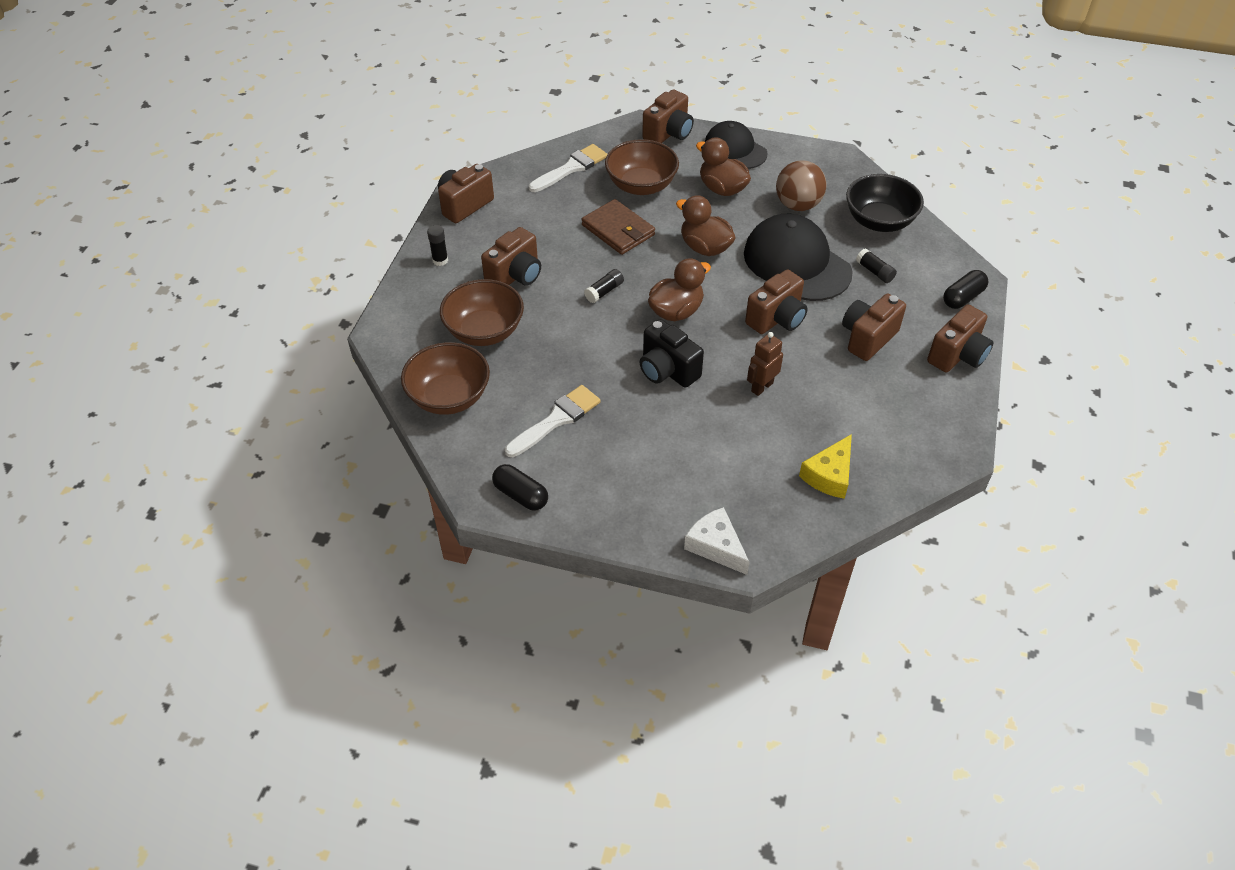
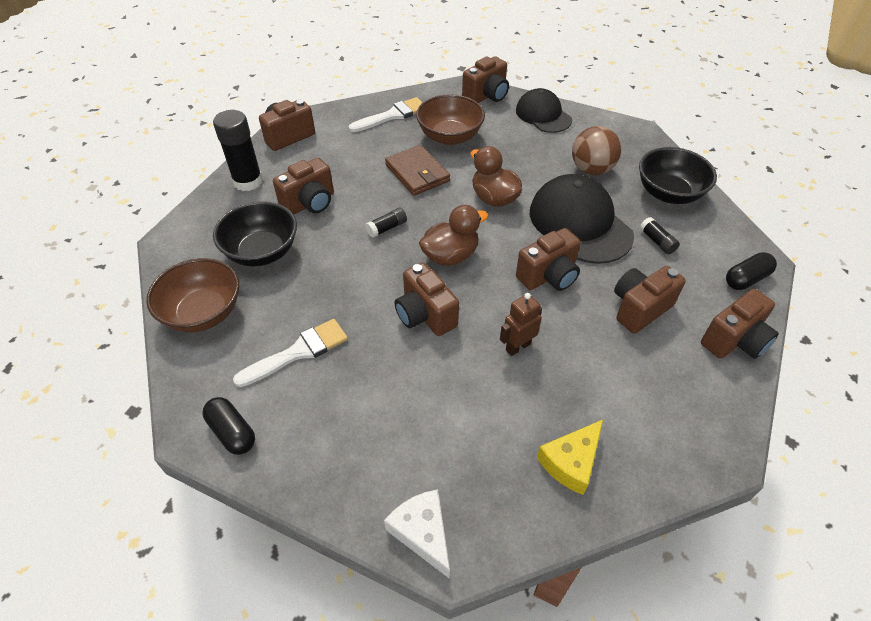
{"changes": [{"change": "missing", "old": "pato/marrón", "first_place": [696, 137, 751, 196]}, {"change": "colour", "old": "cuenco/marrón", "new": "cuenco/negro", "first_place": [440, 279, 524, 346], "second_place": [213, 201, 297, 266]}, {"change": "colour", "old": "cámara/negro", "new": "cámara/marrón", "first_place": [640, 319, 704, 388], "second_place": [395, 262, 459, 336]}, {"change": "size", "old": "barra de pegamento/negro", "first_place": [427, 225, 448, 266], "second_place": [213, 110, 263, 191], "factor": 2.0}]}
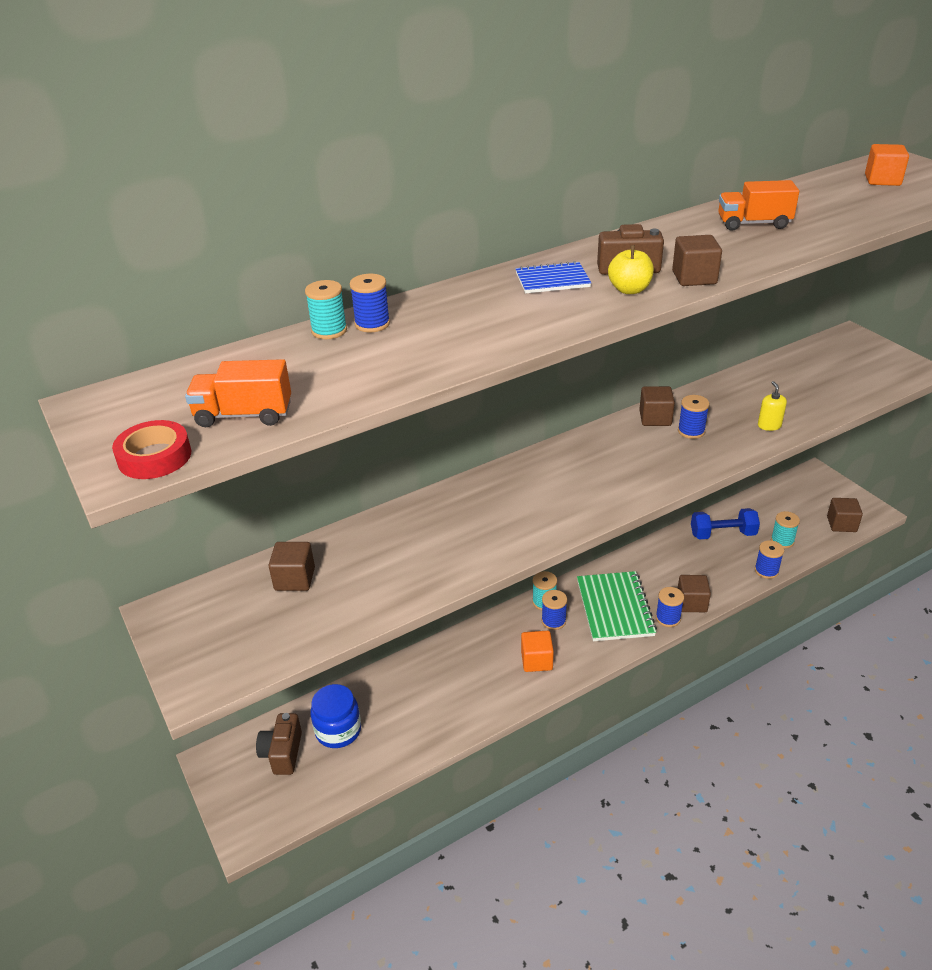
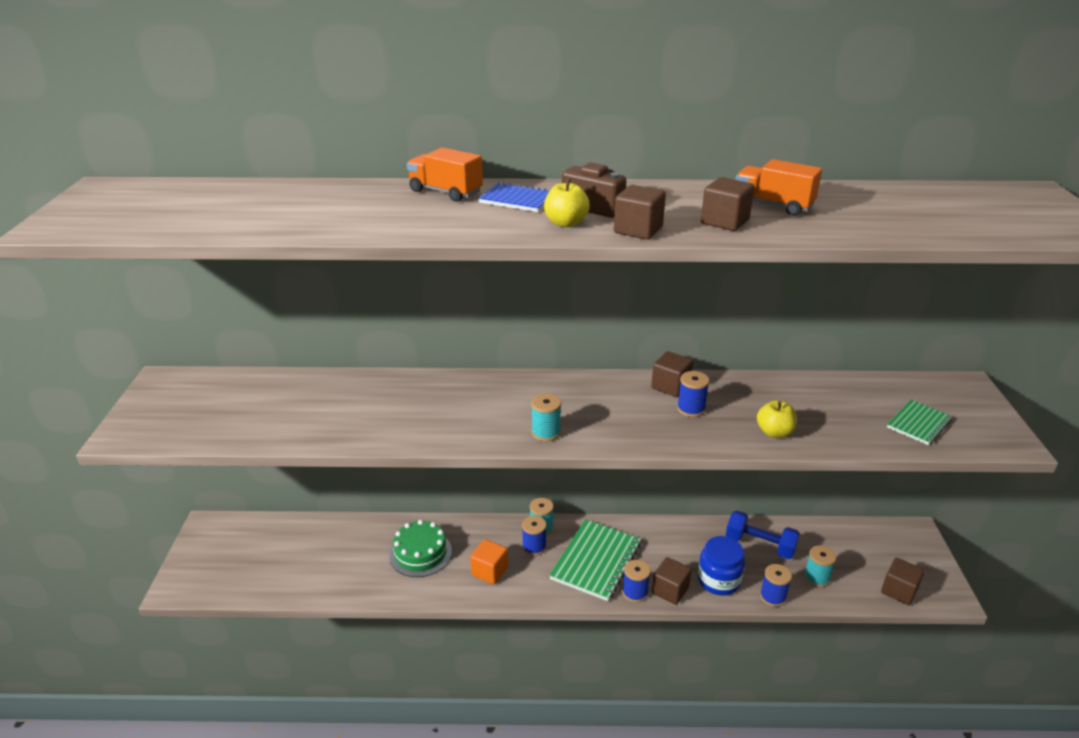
{"changes": [{"change": "missing", "old": "cinta adhesiva/rojo", "first_place": [112, 420, 191, 479]}, {"change": "missing", "old": "cámara/marrón", "first_place": [256, 713, 302, 775]}, {"change": "missing", "old": "carrete/azul", "first_place": [350, 274, 390, 332]}, {"change": "missing", "old": "cubo/naranja", "first_place": [865, 144, 909, 186]}, {"change": "appeared", "new": "tarta/verde", "second_place": [389, 520, 452, 577]}, {"change": "appeared", "new": "cuaderno/verde", "second_place": [887, 400, 952, 445]}, {"change": "relocated", "old": "camión/naranja", "first_place": [185, 359, 291, 427], "second_place": [407, 147, 483, 202]}, {"change": "relocated", "old": "cubo/marrón", "first_place": [268, 542, 315, 591], "second_place": [701, 177, 754, 231]}, {"change": "relocated", "old": "carrete/turquesa", "first_place": [305, 280, 347, 339], "second_place": [531, 393, 561, 442]}, {"change": "relocated", "old": "tarro/azul", "first_place": [310, 684, 361, 748], "second_place": [698, 536, 745, 596]}, {"change": "exchanged", "old": "dispensador de jabón/amarillo", "new": "manzana/amarillo", "first_place": [758, 381, 787, 431], "second_place": [757, 400, 797, 438]}]}
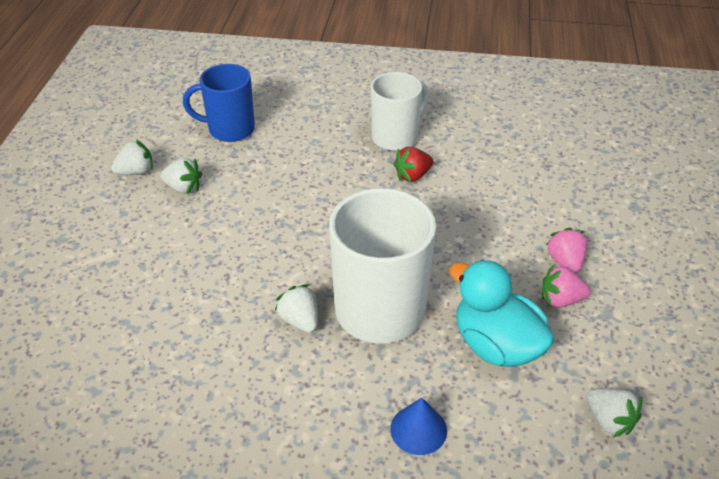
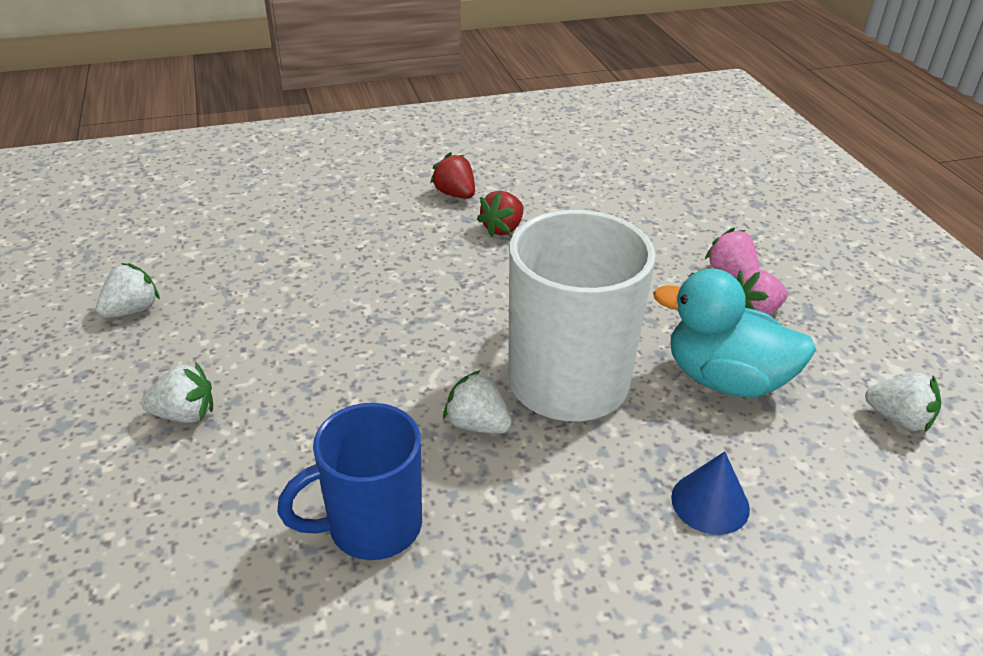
{"changes": [{"change": "relocated", "old": "fresa/blanco", "first_place": [160, 158, 202, 194], "second_place": [141, 362, 213, 423]}, {"change": "relocated", "old": "taza/azul", "first_place": [183, 64, 255, 142], "second_place": [277, 403, 422, 560]}, {"change": "exchanged", "old": "taza/blanco", "new": "fresa/rojo", "first_place": [371, 72, 429, 151], "second_place": [430, 152, 475, 199]}]}
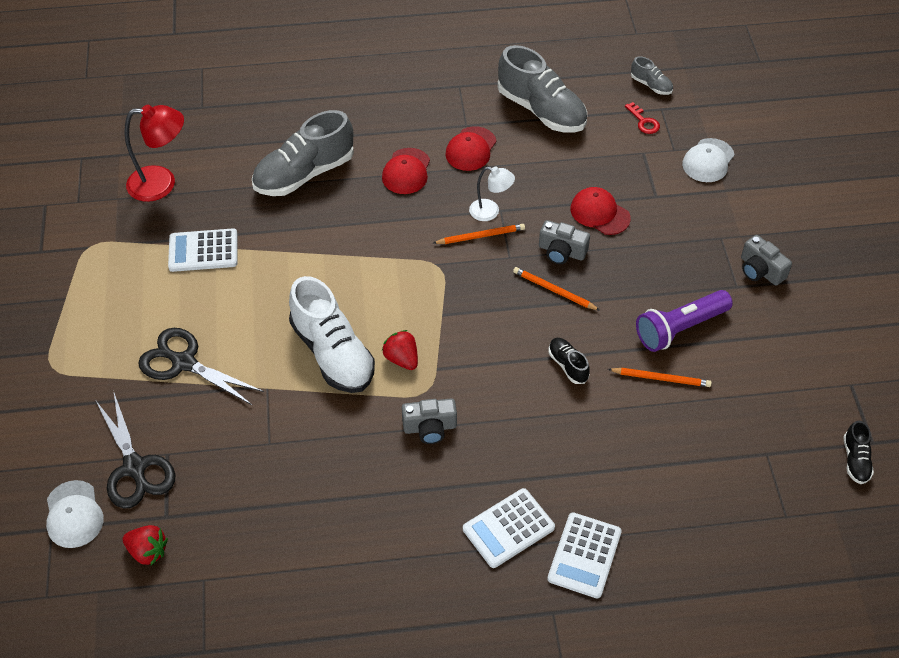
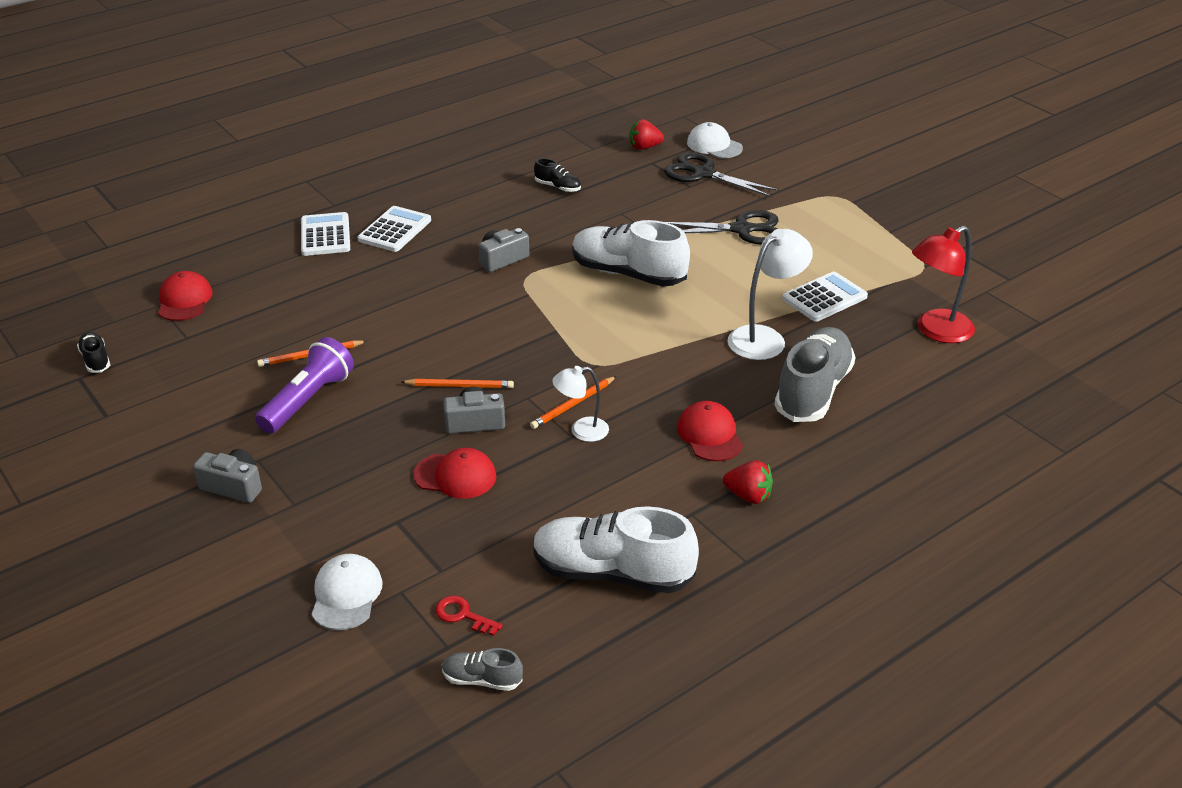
{"changes": [{"change": "appeared", "new": "lámpara/blanco", "second_place": [728, 229, 813, 360]}, {"change": "relocated", "old": "fresa/rojo", "first_place": [382, 330, 418, 370], "second_place": [723, 460, 773, 504]}, {"change": "relocated", "old": "gorra/rojo", "first_place": [445, 126, 496, 171], "second_place": [158, 271, 213, 321]}, {"change": "relocated", "old": "zapato/negro", "first_place": [548, 338, 590, 384], "second_place": [534, 158, 581, 192]}, {"change": "colour", "old": "zapato/gris", "new": "zapato/blanco", "first_place": [497, 45, 587, 133], "second_place": [533, 506, 699, 593]}]}
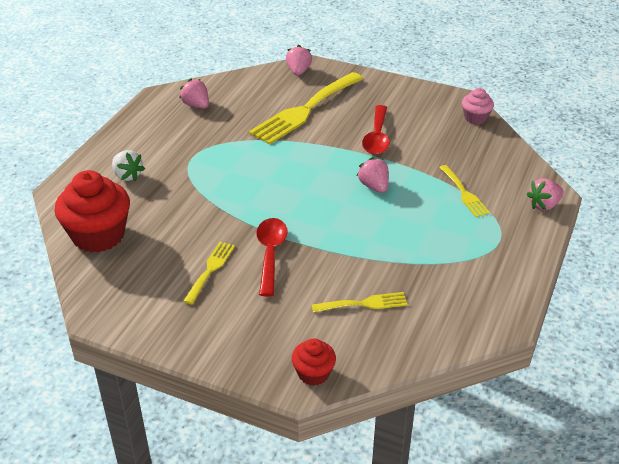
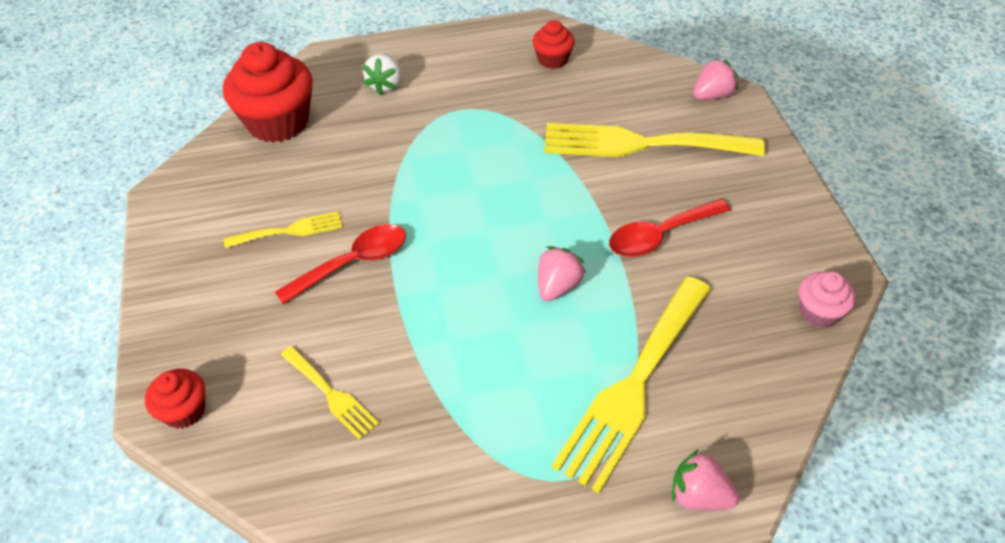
{"changes": [{"change": "exchanged", "old": "fresa/rosa", "new": "magdalena/rojo", "first_place": [179, 79, 209, 109], "second_place": [532, 20, 575, 69]}, {"change": "size", "old": "tenedor/amarillo", "first_place": [439, 165, 490, 217], "second_place": [552, 276, 711, 494], "factor": 2.02}]}
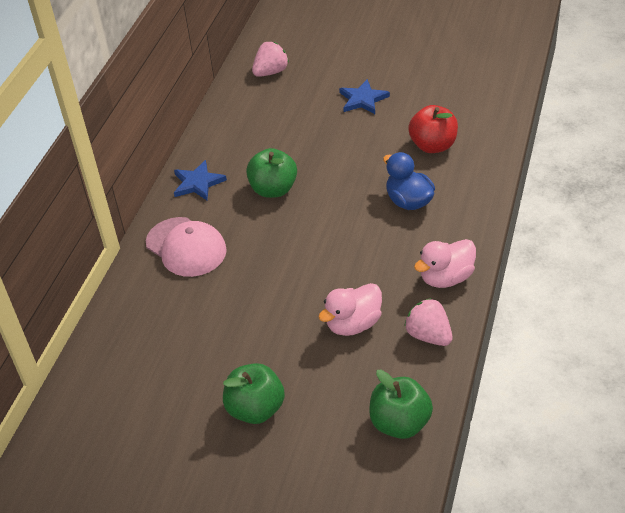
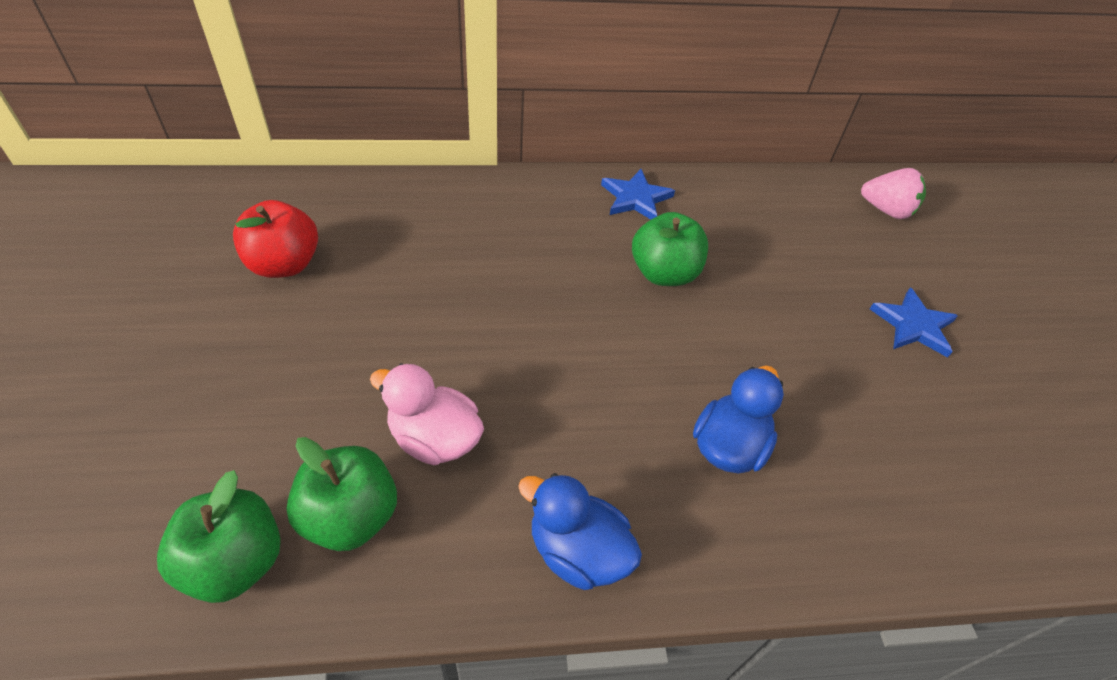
{"changes": [{"change": "missing", "old": "gorra/rosa", "first_place": [146, 217, 227, 277]}, {"change": "missing", "old": "fresa/rosa", "first_place": [404, 298, 452, 346]}, {"change": "relocated", "old": "manzana/verde", "first_place": [223, 363, 285, 424], "second_place": [286, 437, 397, 551]}, {"change": "relocated", "old": "manzana/rojo", "first_place": [408, 105, 458, 153], "second_place": [233, 200, 318, 278]}, {"change": "colour", "old": "pato/rosa", "new": "pato/azul", "first_place": [414, 239, 476, 288], "second_place": [518, 473, 642, 590]}]}
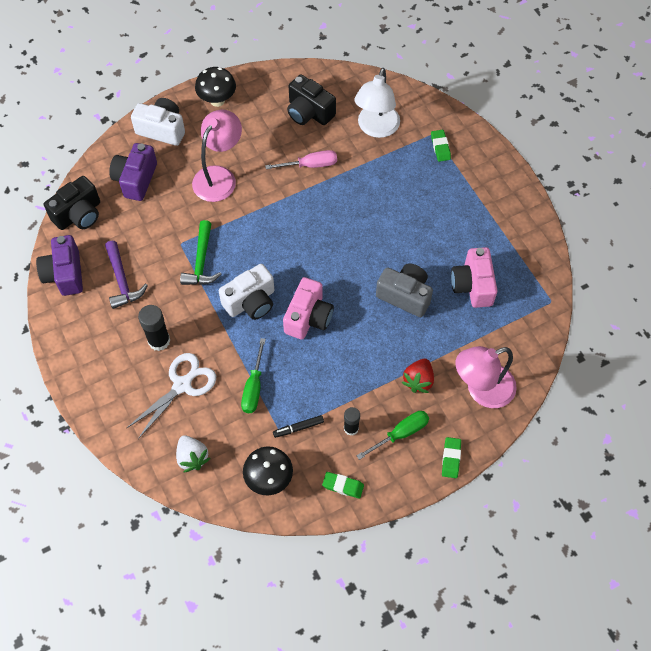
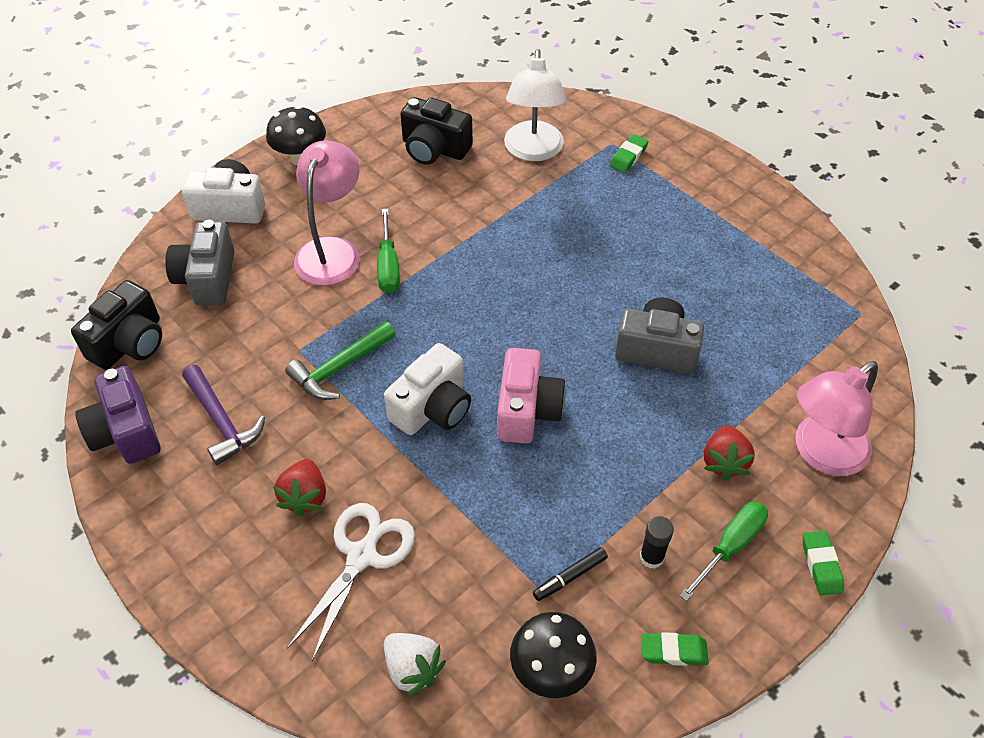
{"changes": [{"change": "missing", "old": "destornillador/rosa", "first_place": [265, 150, 337, 169]}, {"change": "missing", "old": "cámara/rosa", "first_place": [451, 247, 497, 308]}, {"change": "relocated", "old": "destornillador/verde", "first_place": [241, 338, 266, 413], "second_place": [377, 209, 400, 293]}, {"change": "exchanged", "old": "barra de pegamento/negro", "new": "fresa/rojo", "first_place": [138, 305, 170, 351], "second_place": [273, 459, 326, 517]}, {"change": "colour", "old": "cámara/morado", "new": "cámara/gris", "first_place": [109, 143, 157, 201], "second_place": [165, 220, 234, 306]}, {"change": "spun", "old": "martillo/verde", "first_place": [180, 220, 222, 285], "second_place": [285, 321, 396, 400], "degrees": 60}, {"change": "spun", "old": "goma de borrar/verde", "first_place": [431, 130, 451, 162], "second_place": [609, 134, 649, 173], "degrees": 60}]}
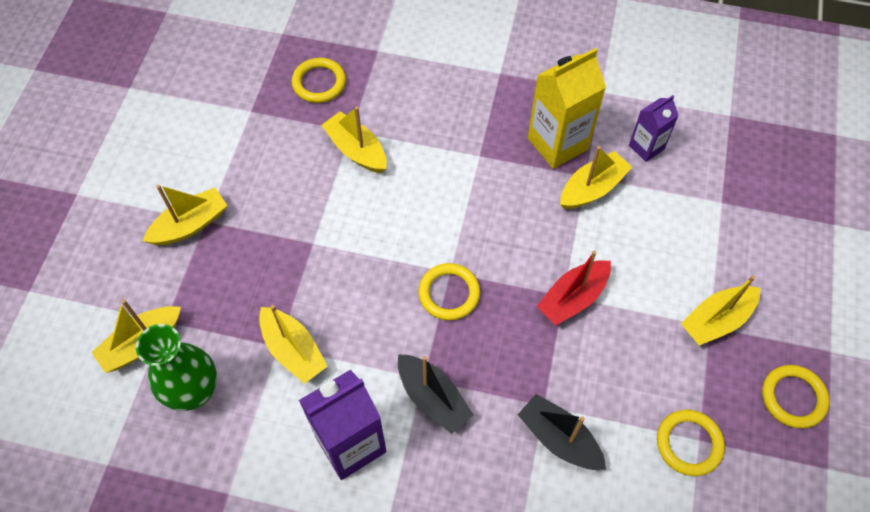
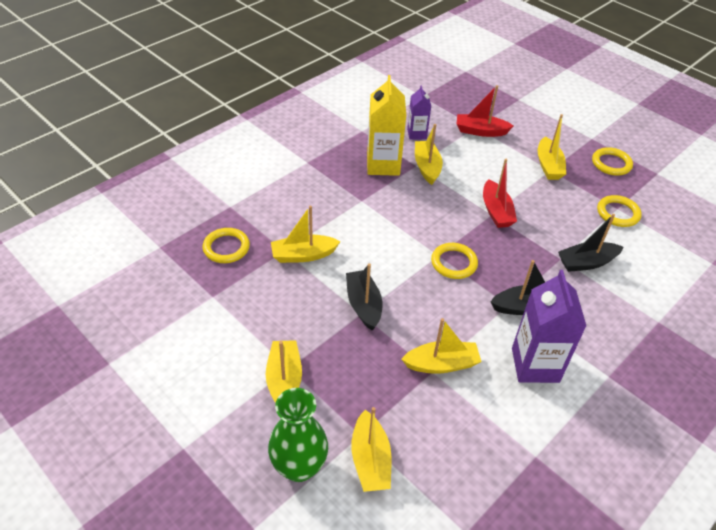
{"changes": [{"change": "appeared", "new": "barco/negro", "second_place": [346, 263, 382, 330]}, {"change": "appeared", "new": "barco/rojo", "second_place": [457, 85, 513, 137]}, {"change": "relocated", "old": "florero/verde", "first_place": [136, 324, 217, 411], "second_place": [268, 388, 328, 482]}]}
